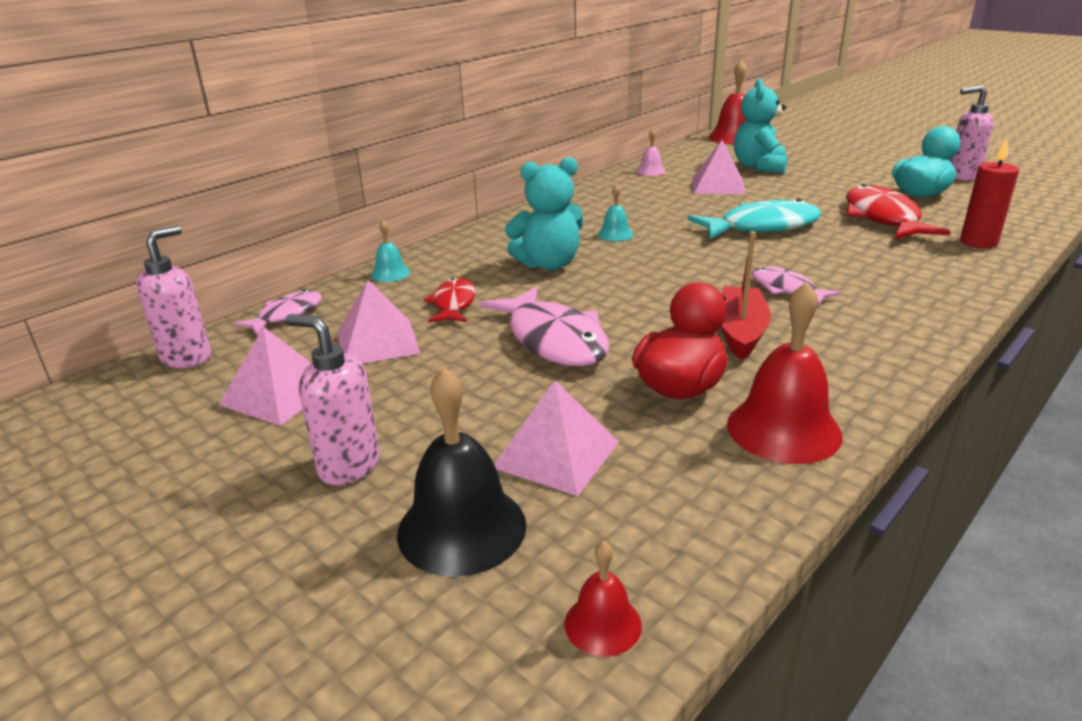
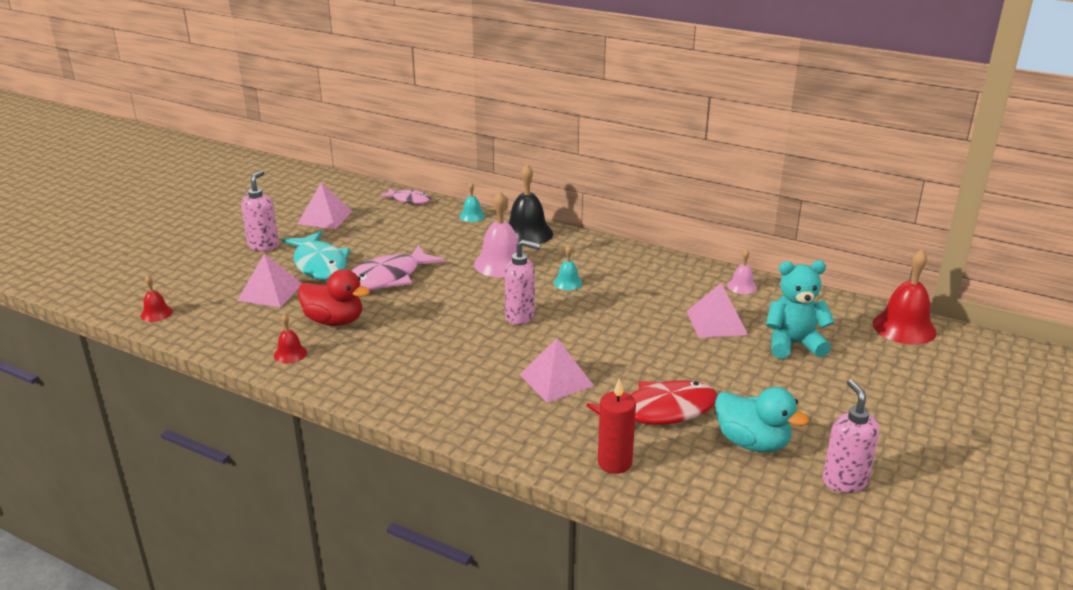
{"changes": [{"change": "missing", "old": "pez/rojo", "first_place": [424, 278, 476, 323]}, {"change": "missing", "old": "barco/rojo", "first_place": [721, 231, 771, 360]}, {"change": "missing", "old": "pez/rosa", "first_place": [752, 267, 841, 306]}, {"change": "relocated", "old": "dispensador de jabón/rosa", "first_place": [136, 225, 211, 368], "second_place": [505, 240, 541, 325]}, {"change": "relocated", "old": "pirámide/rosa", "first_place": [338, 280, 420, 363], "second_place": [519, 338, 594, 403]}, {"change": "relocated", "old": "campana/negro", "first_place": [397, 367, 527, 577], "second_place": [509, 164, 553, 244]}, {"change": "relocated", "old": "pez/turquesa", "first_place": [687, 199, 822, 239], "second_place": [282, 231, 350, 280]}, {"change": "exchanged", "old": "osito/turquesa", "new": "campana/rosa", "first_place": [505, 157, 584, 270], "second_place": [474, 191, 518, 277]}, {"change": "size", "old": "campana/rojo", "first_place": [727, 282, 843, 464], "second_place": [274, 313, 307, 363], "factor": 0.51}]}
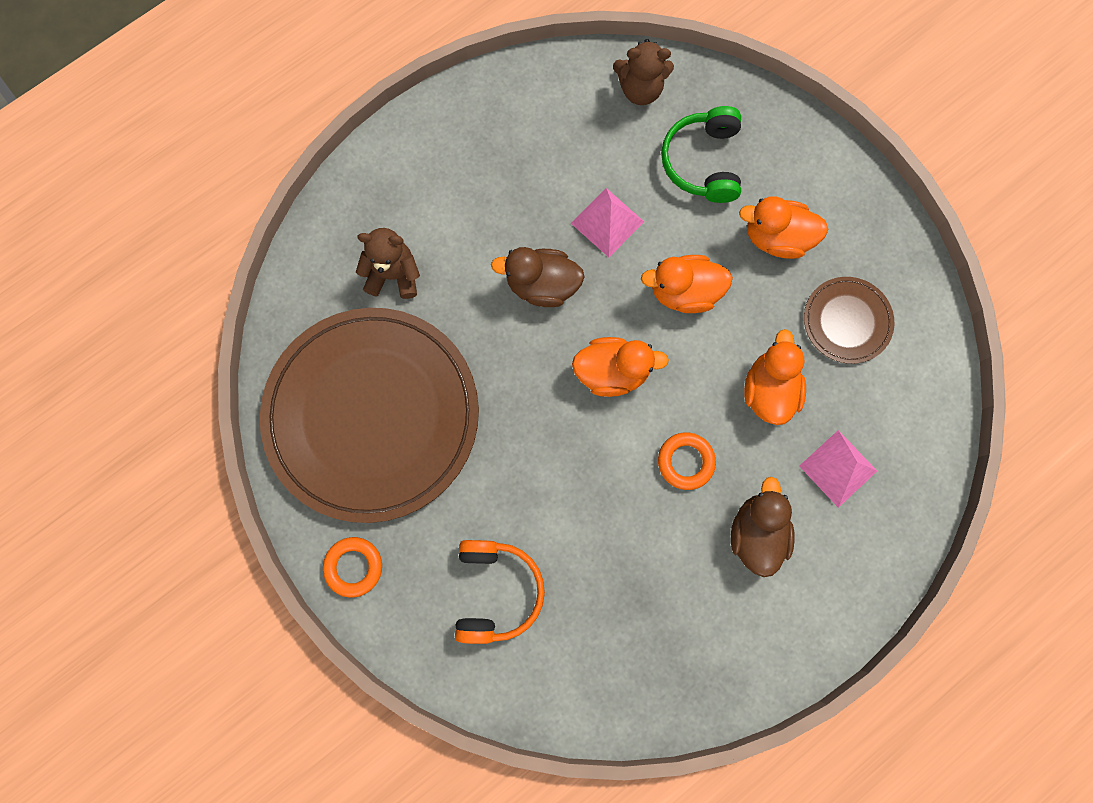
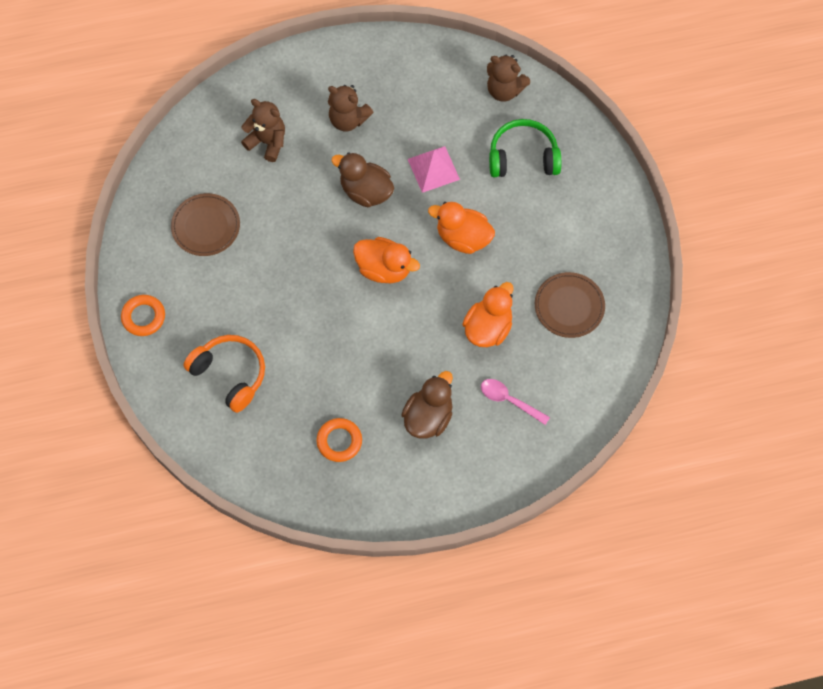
{"changes": [{"change": "missing", "old": "pato/naranja", "first_place": [739, 196, 829, 259]}, {"change": "appeared", "new": "osito/marrón", "second_place": [328, 85, 374, 132]}, {"change": "relocated", "old": "anillo/naranja", "first_place": [658, 432, 716, 490], "second_place": [317, 418, 362, 462]}, {"change": "exchanged", "old": "pirámide/rosa", "new": "cuchara/rosa", "first_place": [799, 430, 877, 508], "second_place": [481, 379, 550, 425]}, {"change": "spun", "old": "auriculares/naranja", "first_place": [455, 540, 545, 644], "second_place": [184, 335, 265, 413], "degrees": -75}, {"change": "spun", "old": "auriculares/verde", "first_place": [661, 106, 741, 203], "second_place": [489, 119, 561, 177], "degrees": 60}, {"change": "size", "old": "plato/marrón", "first_place": [260, 308, 479, 523], "second_place": [171, 193, 240, 256], "factor": 0.43}]}
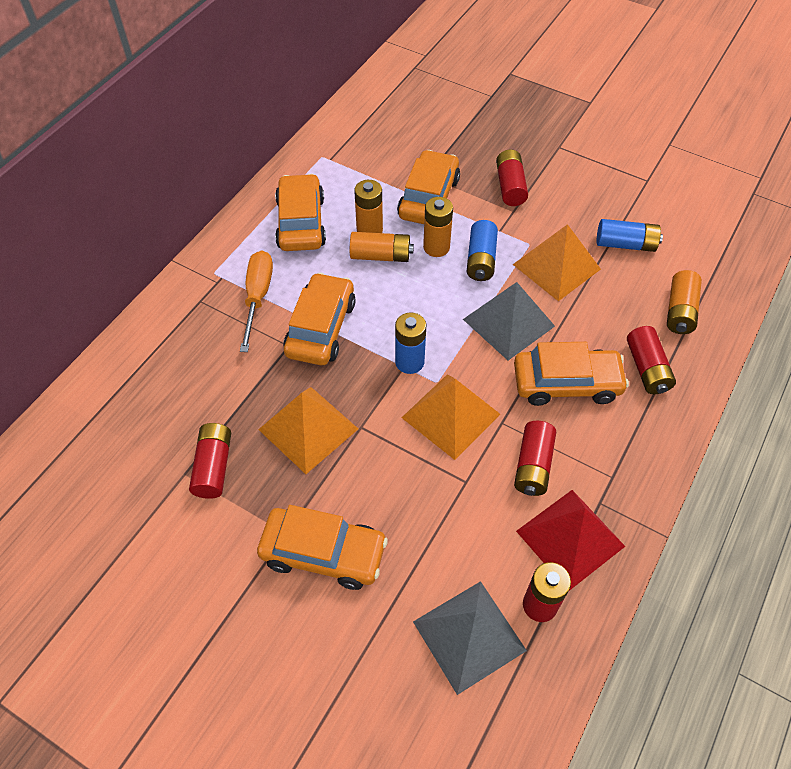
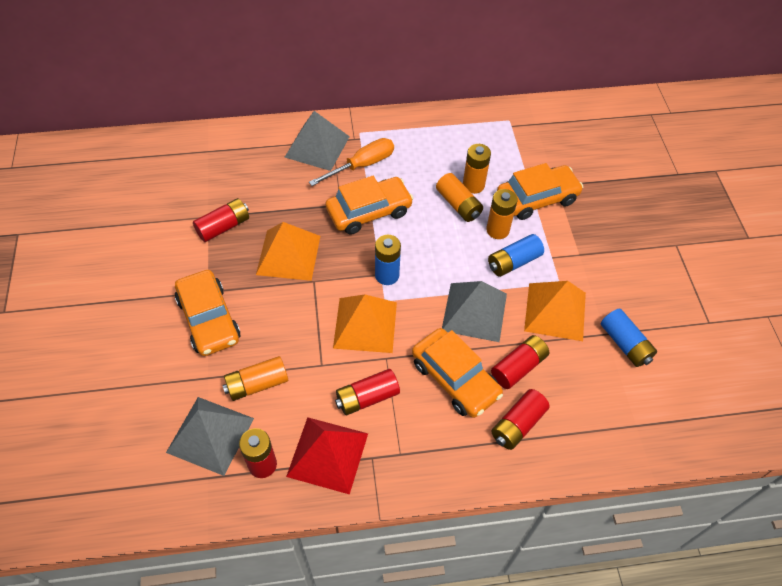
{"changes": [{"change": "missing", "old": "coche/naranja", "first_place": [275, 174, 326, 251]}, {"change": "appeared", "new": "pirámide/gris", "second_place": [285, 111, 350, 171]}, {"change": "relocated", "old": "pila/rojo", "first_place": [496, 150, 528, 206], "second_place": [491, 335, 549, 389]}, {"change": "relocated", "old": "pila/naranja", "first_place": [667, 270, 702, 334], "second_place": [222, 356, 288, 401]}]}
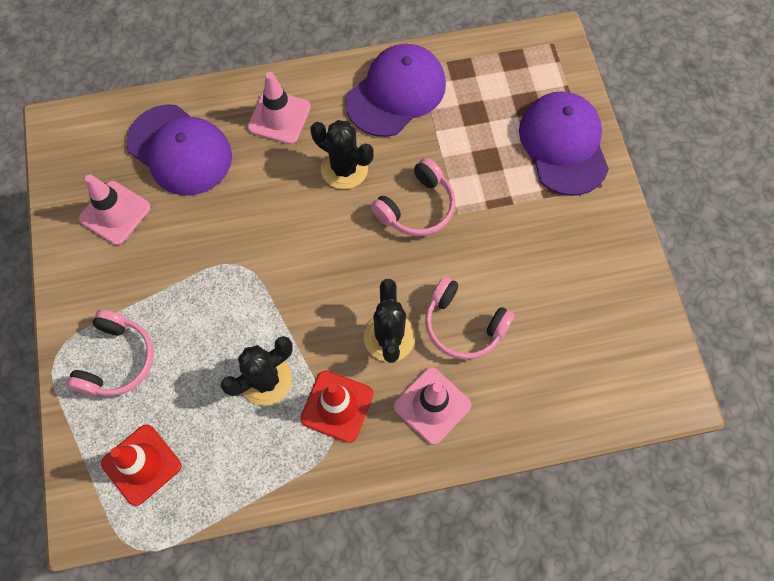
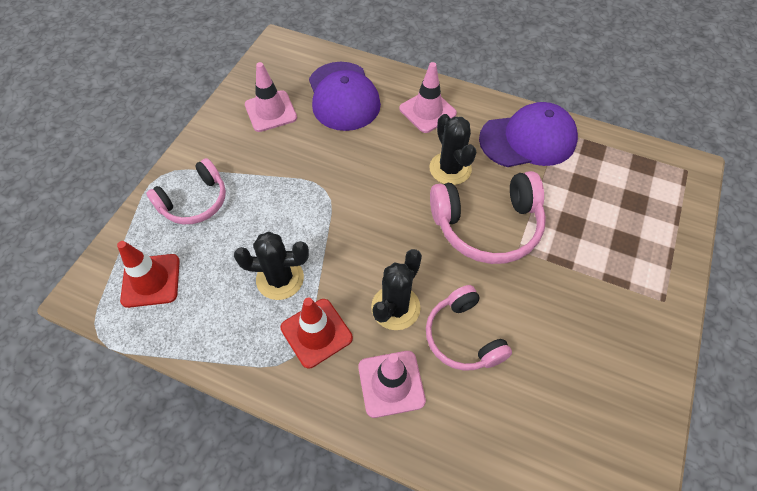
{"changes": [{"change": "missing", "old": "gorra/morado", "first_place": [519, 91, 609, 196]}, {"change": "size", "old": "auriculares/rosa", "first_place": [371, 158, 455, 237], "second_place": [430, 171, 546, 264], "factor": 1.5}]}
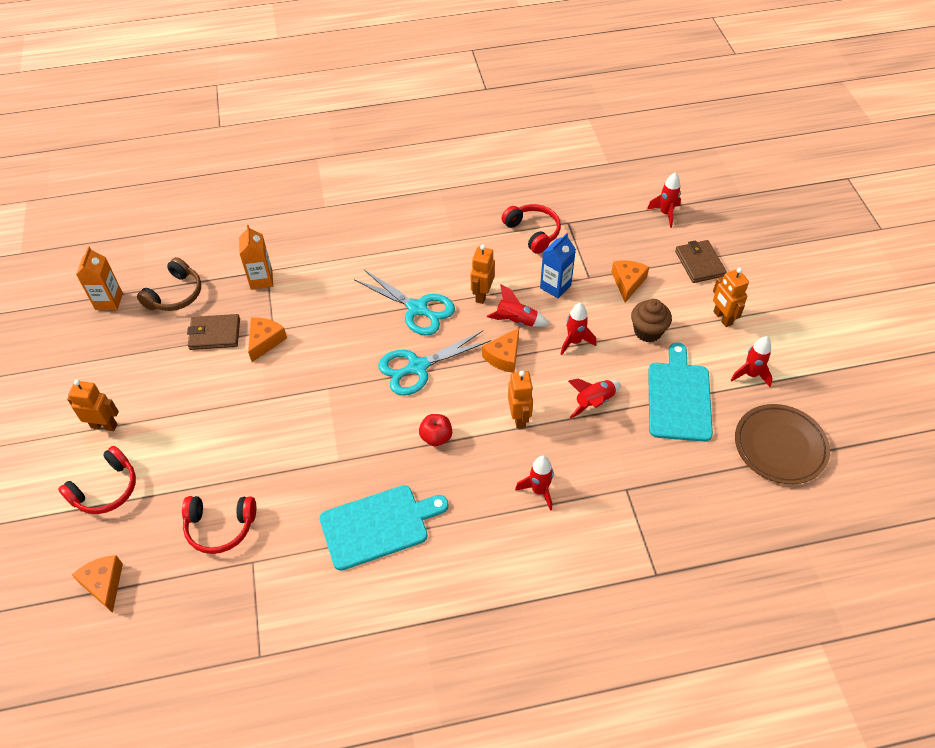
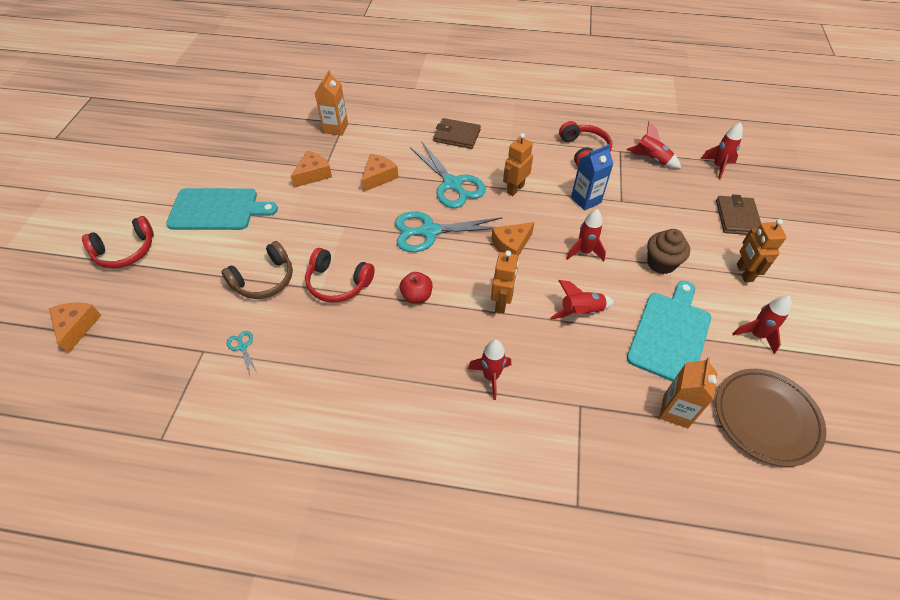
{"changes": [{"change": "missing", "old": "robot/naranja", "first_place": [67, 379, 119, 431]}, {"change": "appeared", "new": "tijeras/turquesa", "second_place": [227, 331, 257, 376]}, {"change": "relocated", "old": "cartón de leche/naranja", "first_place": [76, 246, 123, 310], "second_place": [659, 357, 718, 428]}, {"change": "relocated", "old": "auriculares/marrón", "first_place": [137, 257, 201, 311], "second_place": [221, 241, 293, 299]}, {"change": "relocated", "old": "auriculares/rojo", "first_place": [182, 496, 256, 554], "second_place": [305, 248, 375, 302]}, {"change": "relocated", "old": "cartera/marrón", "first_place": [187, 314, 240, 350], "second_place": [433, 118, 481, 149]}, {"change": "relocated", "old": "tabla de cortar/turquesa", "first_place": [319, 485, 449, 571], "second_place": [166, 188, 278, 230]}, {"change": "relocated", "old": "cohete/rojo", "first_place": [487, 284, 549, 327], "second_place": [627, 121, 681, 168]}, {"change": "relocated", "old": "queso/naranja", "first_place": [611, 261, 649, 303], "second_place": [362, 154, 399, 192]}]}
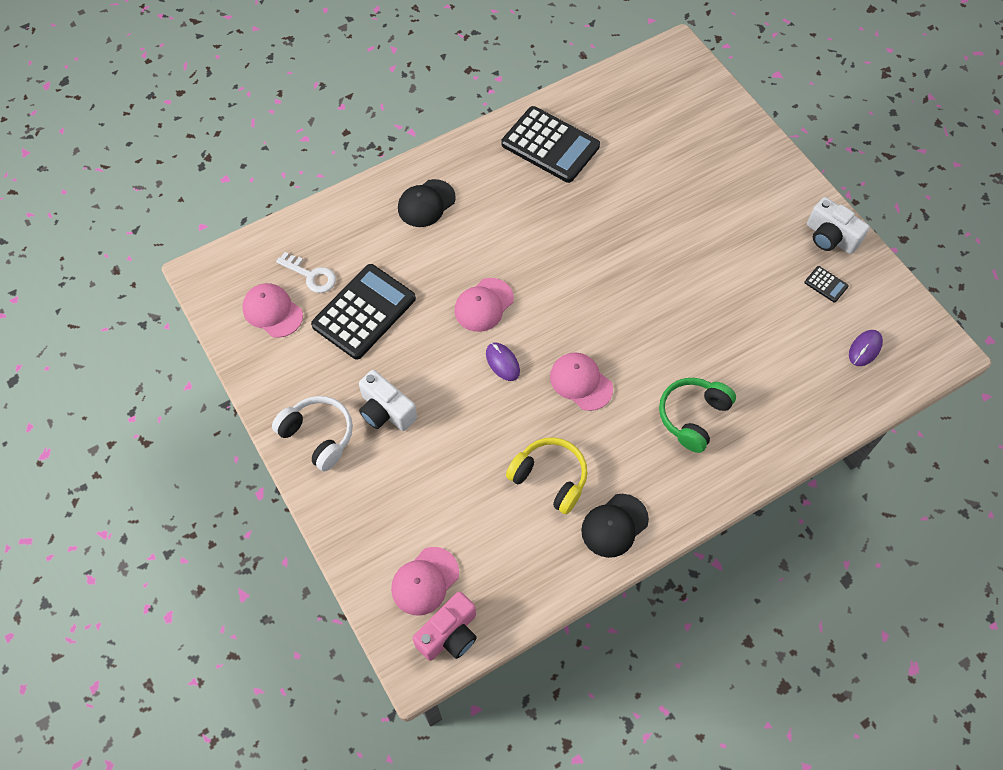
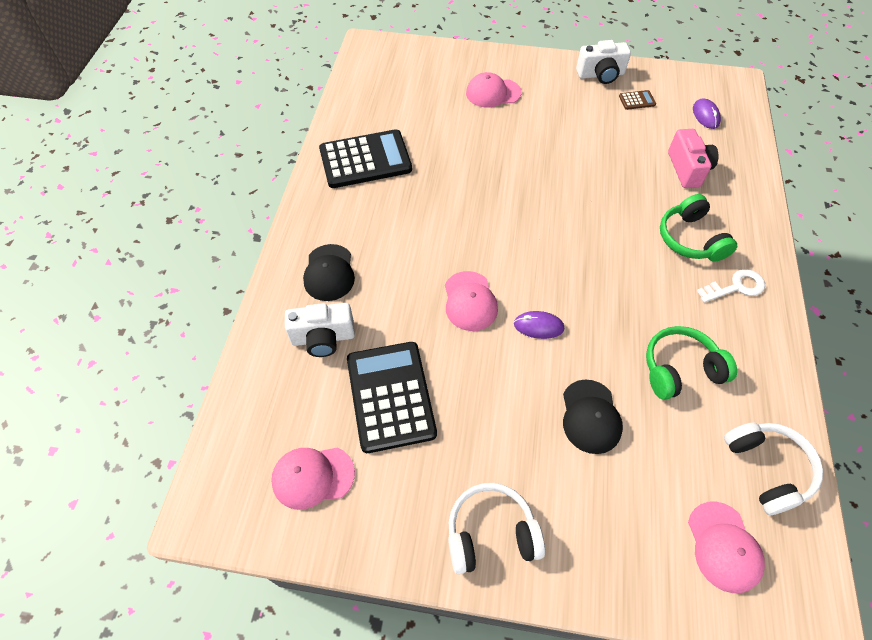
{"changes": [{"change": "appeared", "new": "auriculares/blanco", "second_place": [724, 422, 823, 515]}, {"change": "relocated", "old": "llave/blanco", "first_place": [276, 252, 336, 293], "second_place": [697, 269, 765, 303]}, {"change": "relocated", "old": "cámara/blanco", "first_place": [359, 370, 417, 431], "second_place": [285, 303, 355, 357]}, {"change": "relocated", "old": "cámara/rosa", "first_place": [413, 592, 477, 661], "second_place": [668, 129, 719, 188]}, {"change": "relocated", "old": "gorra/rosa", "first_place": [550, 352, 613, 411], "second_place": [466, 72, 522, 107]}, {"change": "relocated", "old": "gorra/negro", "first_place": [581, 494, 649, 558], "second_place": [563, 380, 623, 454]}, {"change": "colour", "old": "auriculares/amarillo", "new": "auriculares/verde", "first_place": [506, 437, 587, 514], "second_place": [646, 326, 737, 400]}, {"change": "colour", "old": "calculadora/negro", "new": "calculadora/marrón", "first_place": [805, 266, 849, 303], "second_place": [619, 90, 656, 110]}]}
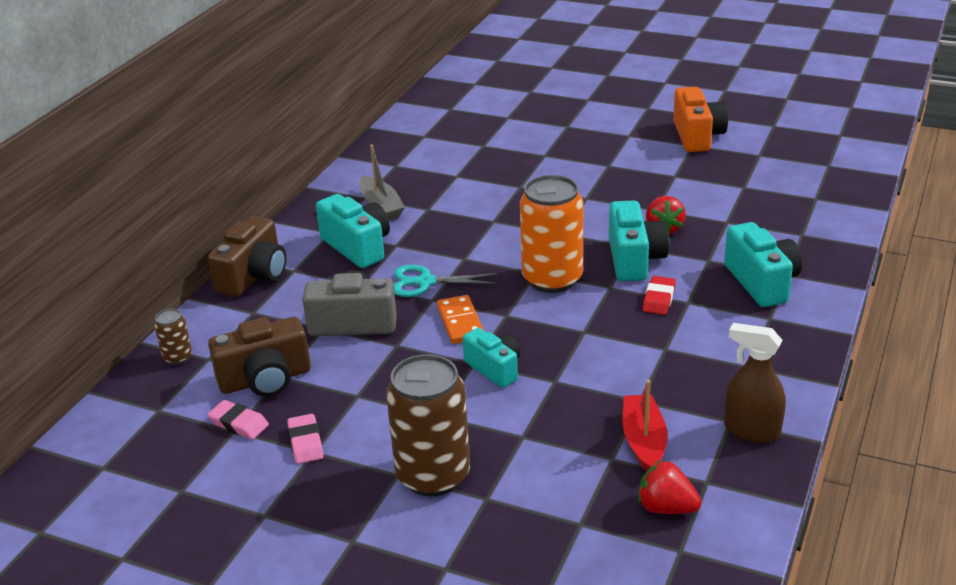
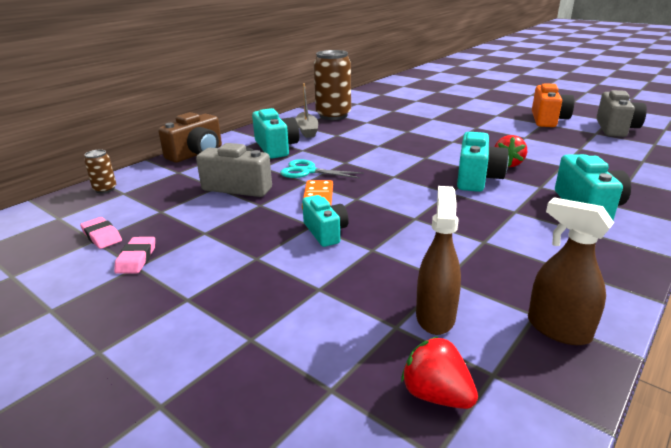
{"changes": [{"change": "missing", "old": "cámara/marrón", "first_place": [208, 317, 311, 397]}, {"change": "missing", "old": "lata/naranja", "first_place": [520, 175, 584, 293]}, {"change": "missing", "old": "goma de borrar/rojo", "first_place": [642, 276, 676, 315]}, {"change": "appeared", "new": "cámara/gris", "second_place": [596, 90, 647, 137]}, {"change": "relocated", "old": "lata/marrón", "first_place": [386, 354, 470, 496], "second_place": [314, 50, 351, 120]}, {"change": "exchanged", "old": "barco/rojo", "new": "pulverizador/marrón", "first_place": [623, 380, 668, 472], "second_place": [416, 186, 461, 335]}]}
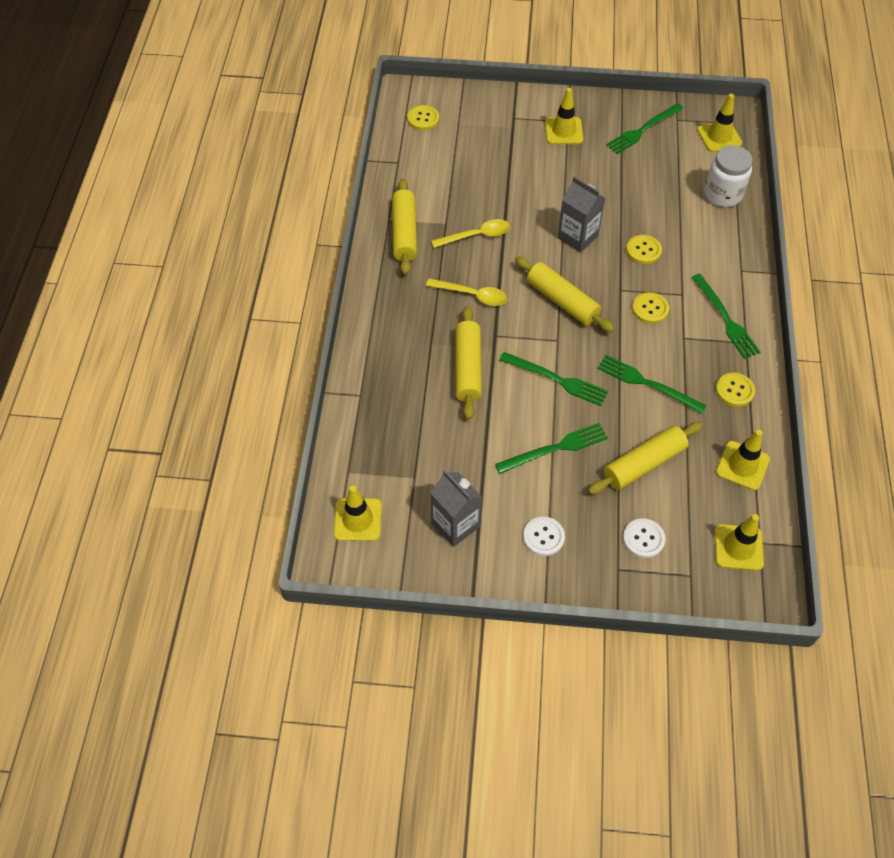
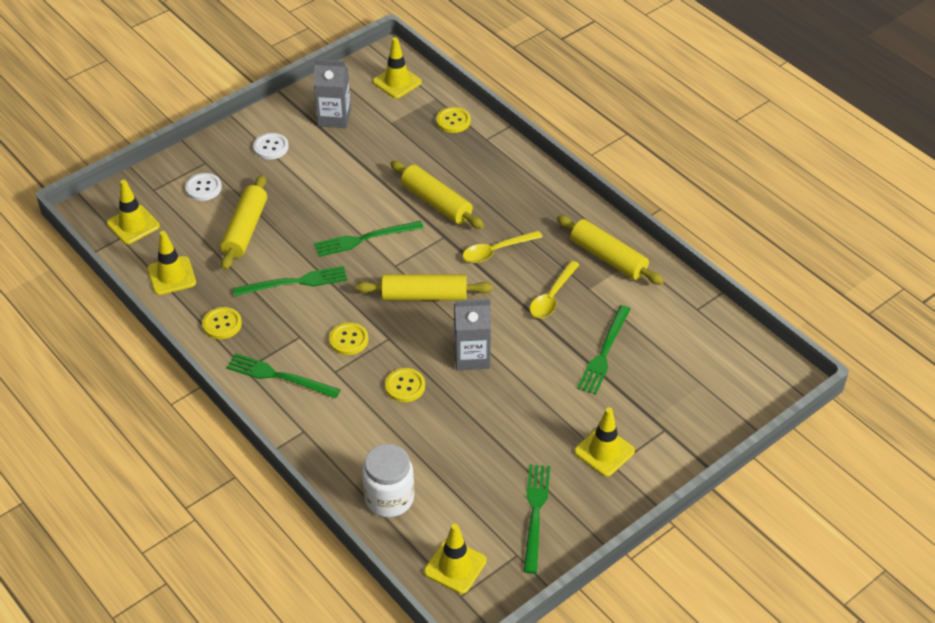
{"changes": [{"change": "relocated", "old": "botón/amarillo", "first_place": [407, 105, 439, 130], "second_place": [436, 107, 471, 133]}, {"change": "relocated", "old": "tenedor/verde", "first_place": [495, 423, 608, 474], "second_place": [577, 305, 631, 395]}]}
